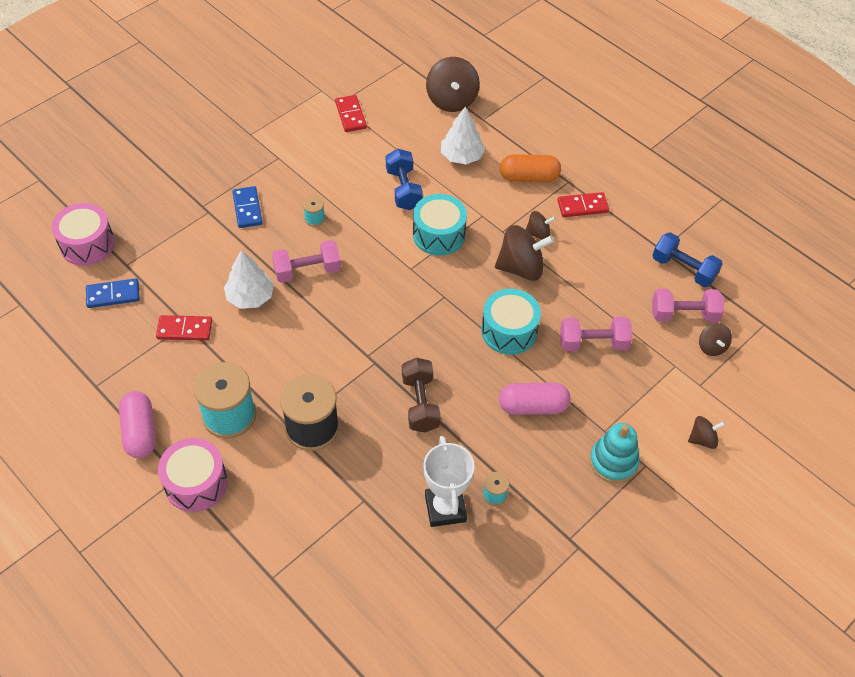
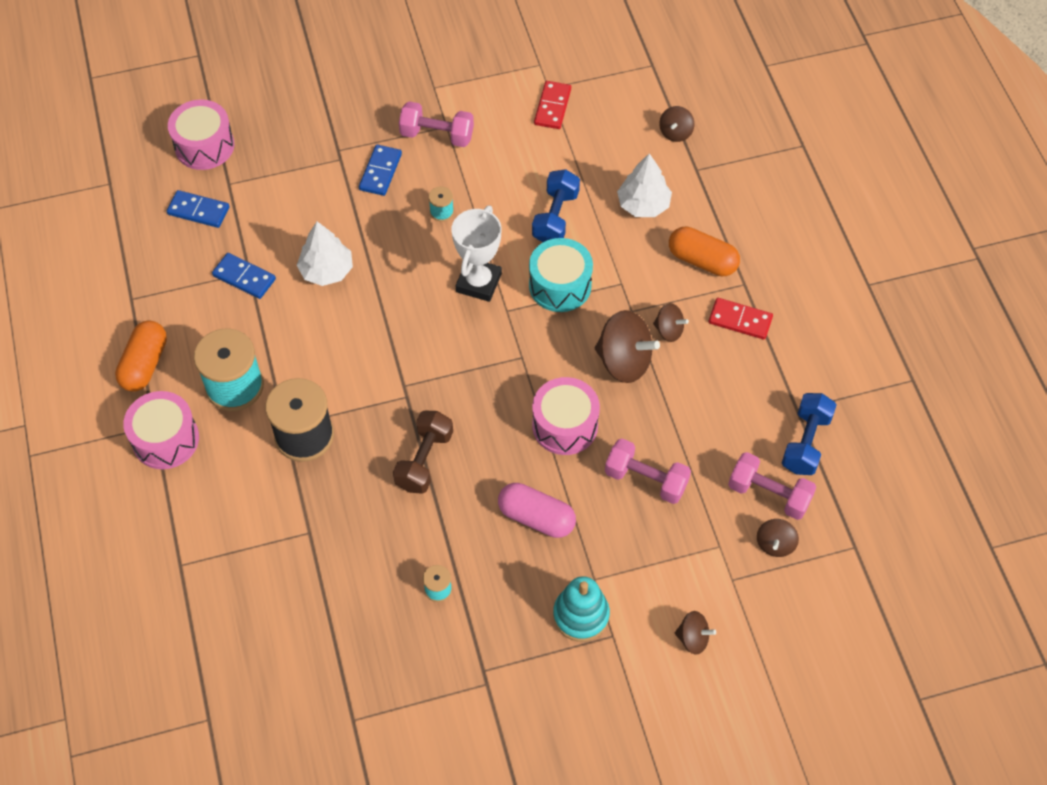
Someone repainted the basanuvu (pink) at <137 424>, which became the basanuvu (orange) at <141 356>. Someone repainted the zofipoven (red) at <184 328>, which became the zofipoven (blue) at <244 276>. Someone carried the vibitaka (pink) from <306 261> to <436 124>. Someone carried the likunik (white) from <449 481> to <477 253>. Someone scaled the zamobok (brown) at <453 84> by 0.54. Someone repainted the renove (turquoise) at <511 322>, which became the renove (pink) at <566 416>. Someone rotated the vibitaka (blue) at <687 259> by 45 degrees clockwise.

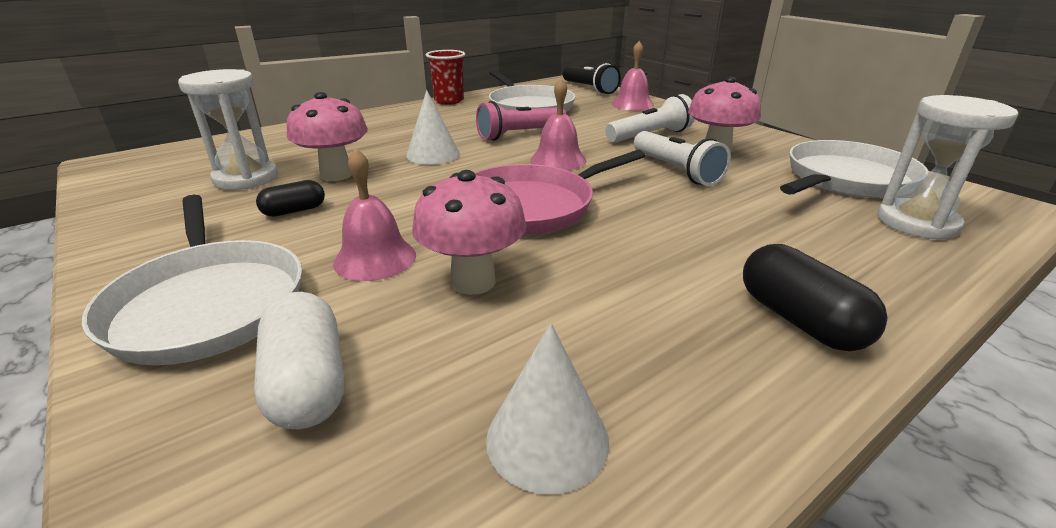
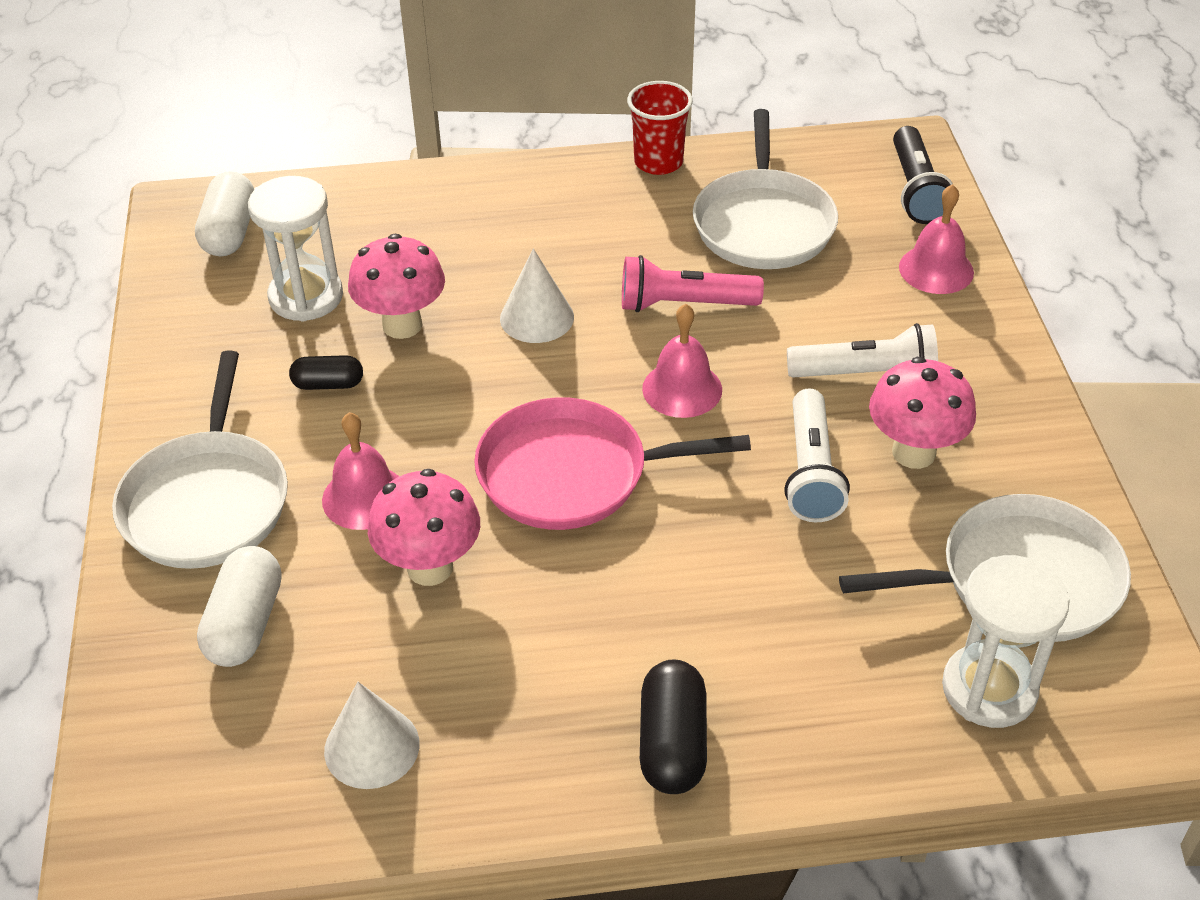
Someone put down the basanuvu (white) at <224 214>.

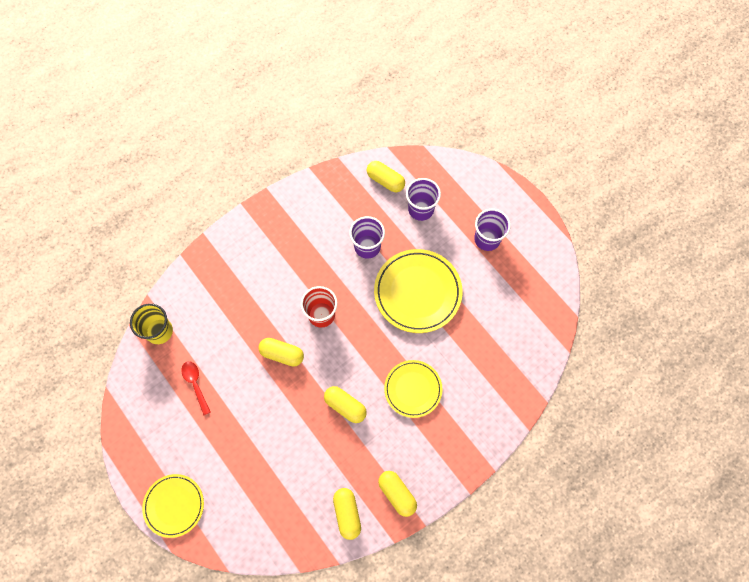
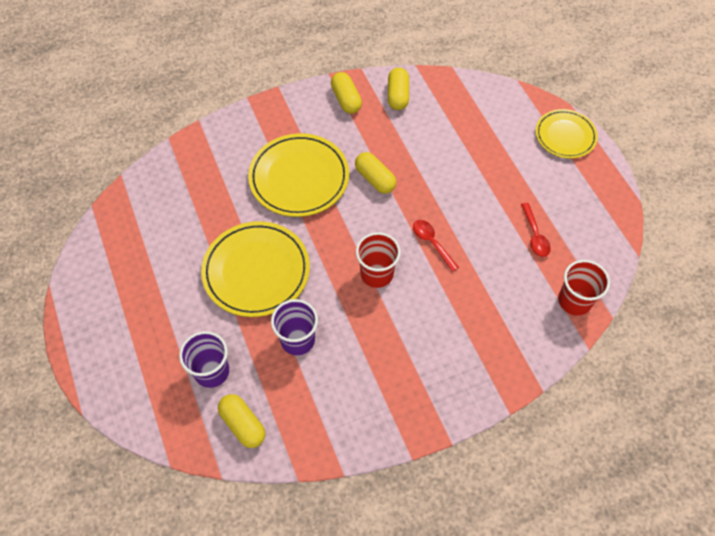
Someone repainted the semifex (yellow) at <151 323>, which became the semifex (red) at <584 288>. Someone swapped the basanuvu (yellow) at <281 352> for the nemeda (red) at <436 246>. Someone scaled the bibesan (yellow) at <413 389> by 1.58. Someone took away the semifex (purple) at <492 230>.

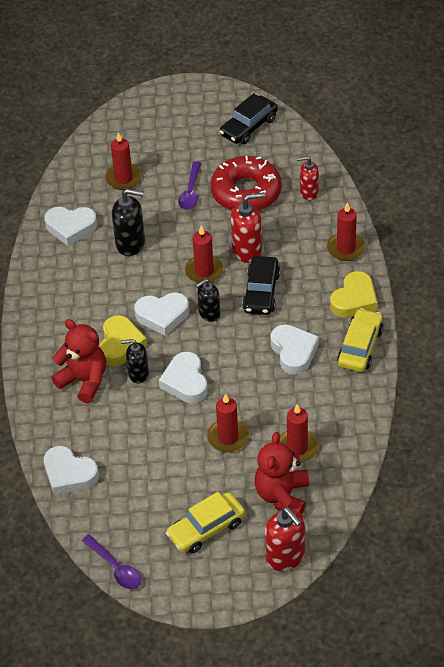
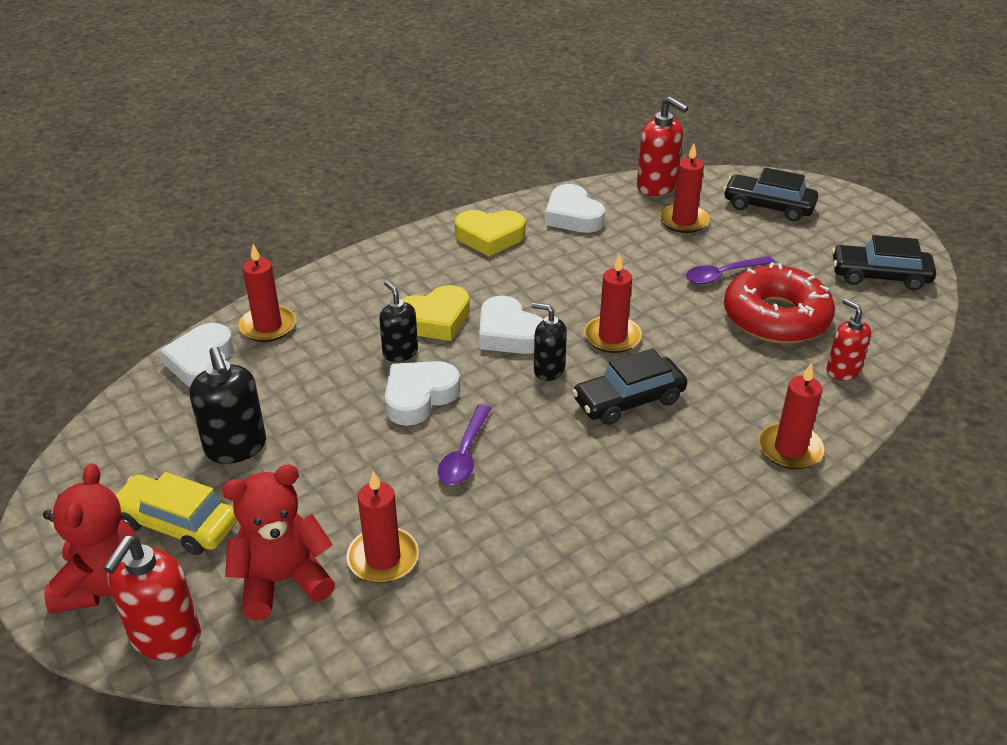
Someone carried the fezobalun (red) from <78 361> to <91 538>. Someone carried the nemeda (purple) from <111 561> to <464 444>. Someone carried the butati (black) from <128 222> to <227 405>. Someone carried the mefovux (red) from <228 422> to <267 293>. Someone carried the butati (red) from <248 228> to <662 146>. Someone took away the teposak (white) at <294 349>. Someone carried the teposak (yellow) from <354 294> to <490 233>. Someone took away the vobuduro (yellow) at <360 340>. Someone put down the vobuduro (black) at <770 194>.

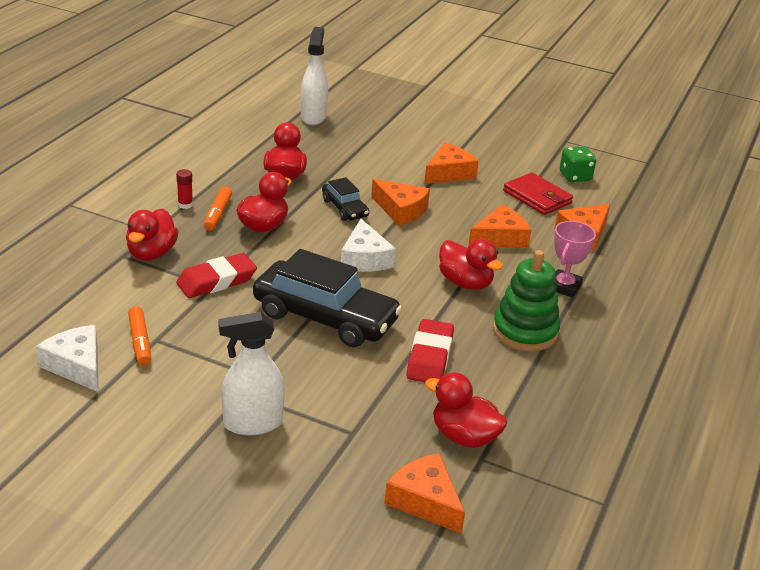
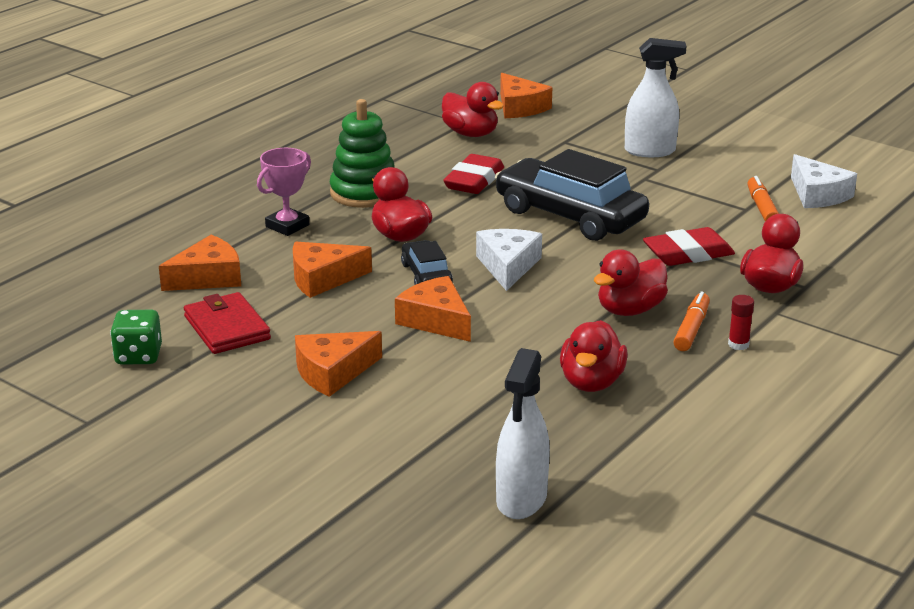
Someone carried the vobuduro (black) from <345 199> to <427 262>.

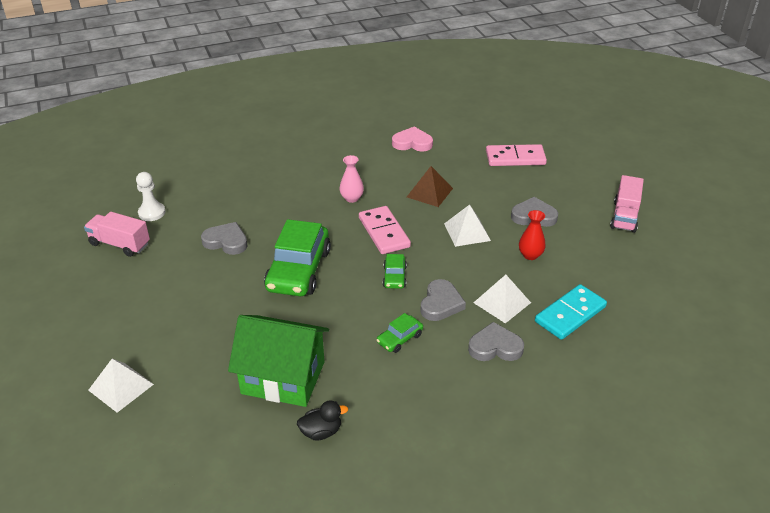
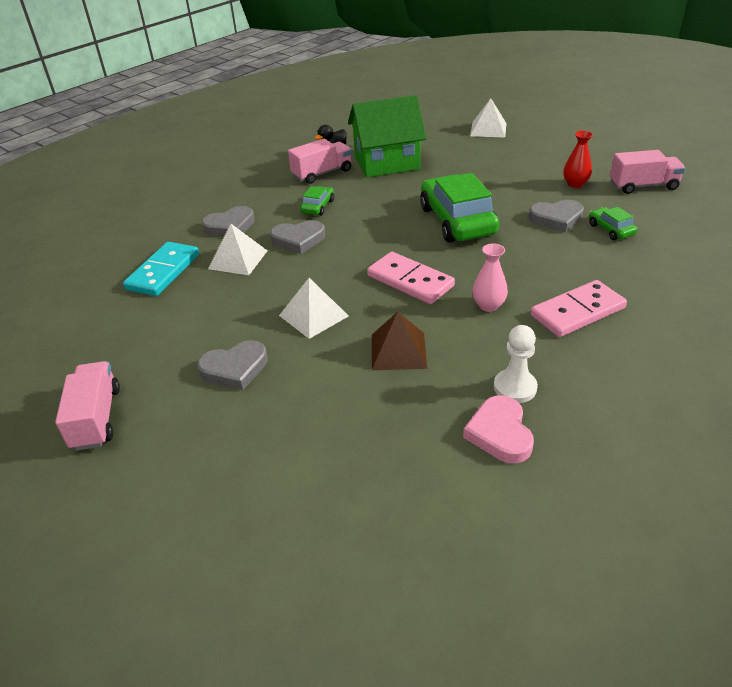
Someone carried the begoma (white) from <151 196> to <516 364>. Someone carried the vobuduro (green) from <395 271> to <613 223>. Someone rotated the teposak (pink) at <412 139> by 105 degrees clockwise. Someone rotated the teposak (grey) at <443 300> by 90 degrees counterclockwise. Someone carried the zofipoven (pink) from <516 155> to <579 308>. Someone carried the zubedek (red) from <532 235> to <578 159>. Someone put down the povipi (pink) at <320 161>.

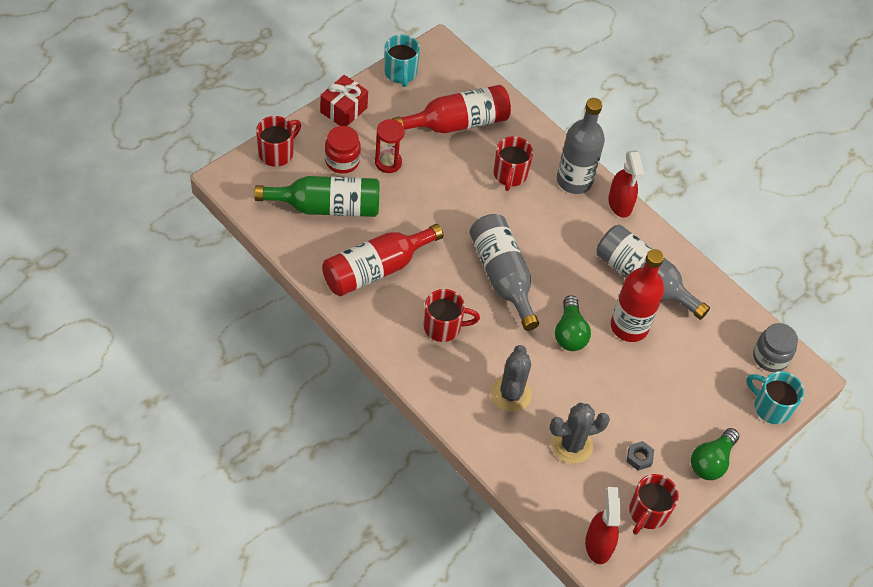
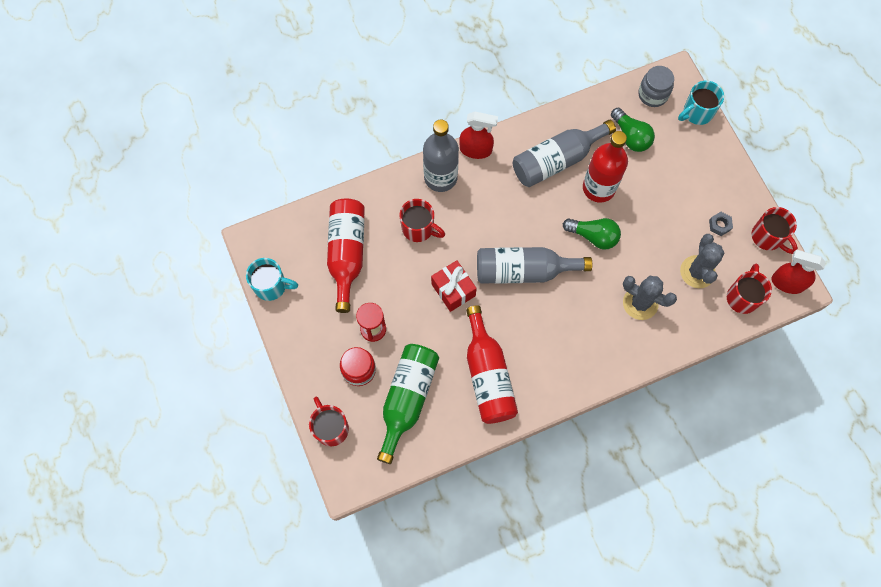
Someone carried the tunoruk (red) from <344 100> to <454 286>. Someone carried the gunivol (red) from <452 315> to <749 289>. Someone carried the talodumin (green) from <715 454> to <633 130>.

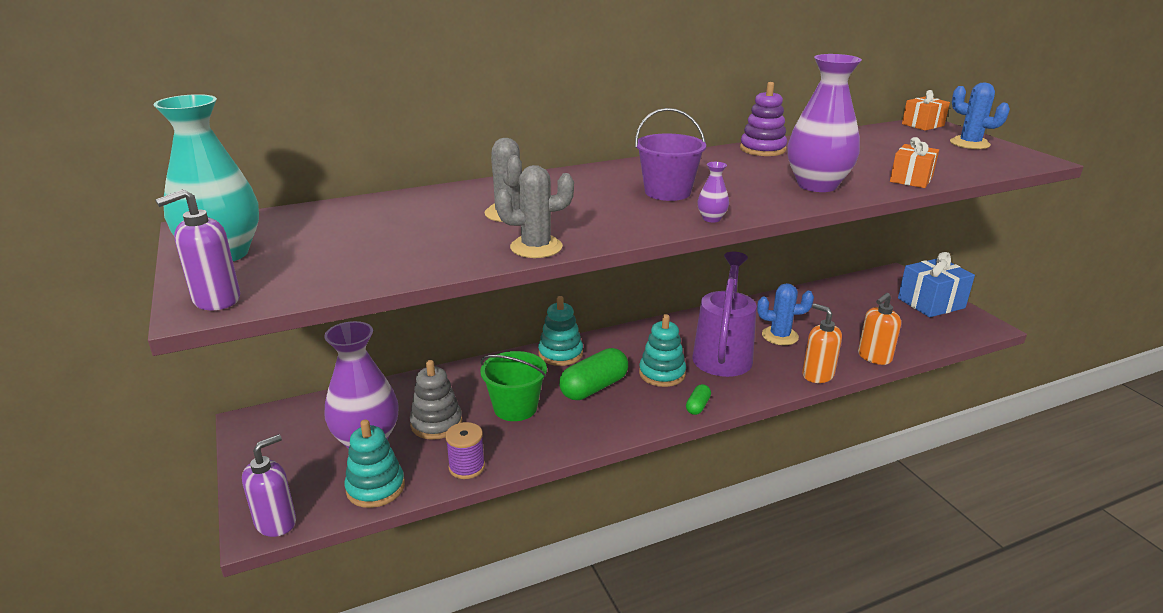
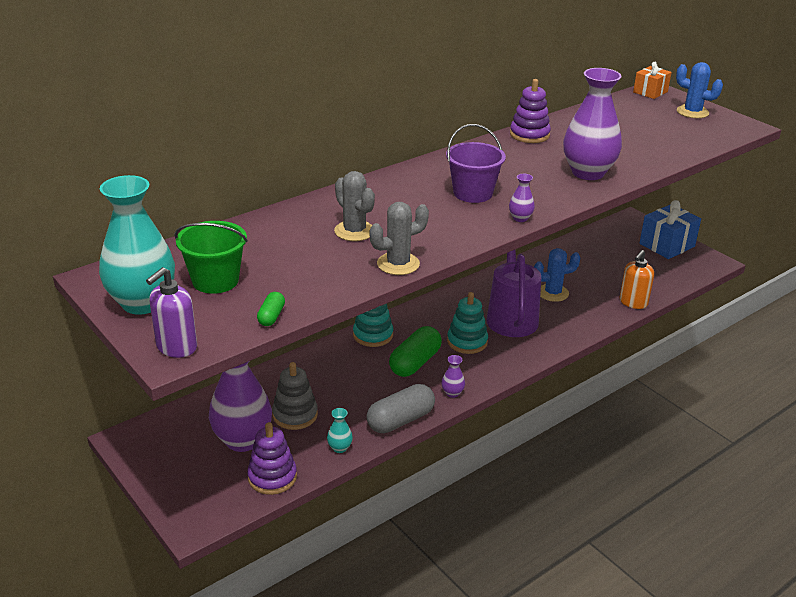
Someone took away the butati (purple) at <269 485>. Someone repainted the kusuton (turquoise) at <375 463>, which became the kusuton (purple) at <272 458>. Someone swapped the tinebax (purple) at <465 450> for the zubedek (turquoise) at <340 430>. Someone carried the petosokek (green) from <513 386> to <211 257>. Someone carried the basanuvu (green) from <698 399> to <271 309>. Someone took away the butati (orange) at <822 343>. Someone took away the tunoruk (orange) at <914 162>. Someone put down the basanuvu (grey) at <400 408>. Someone put down the zubedek (purple) at <453 376>.

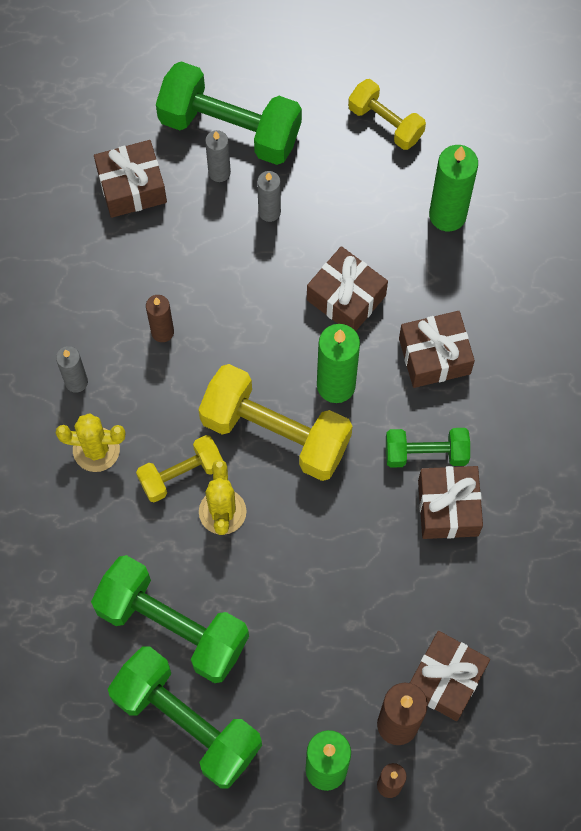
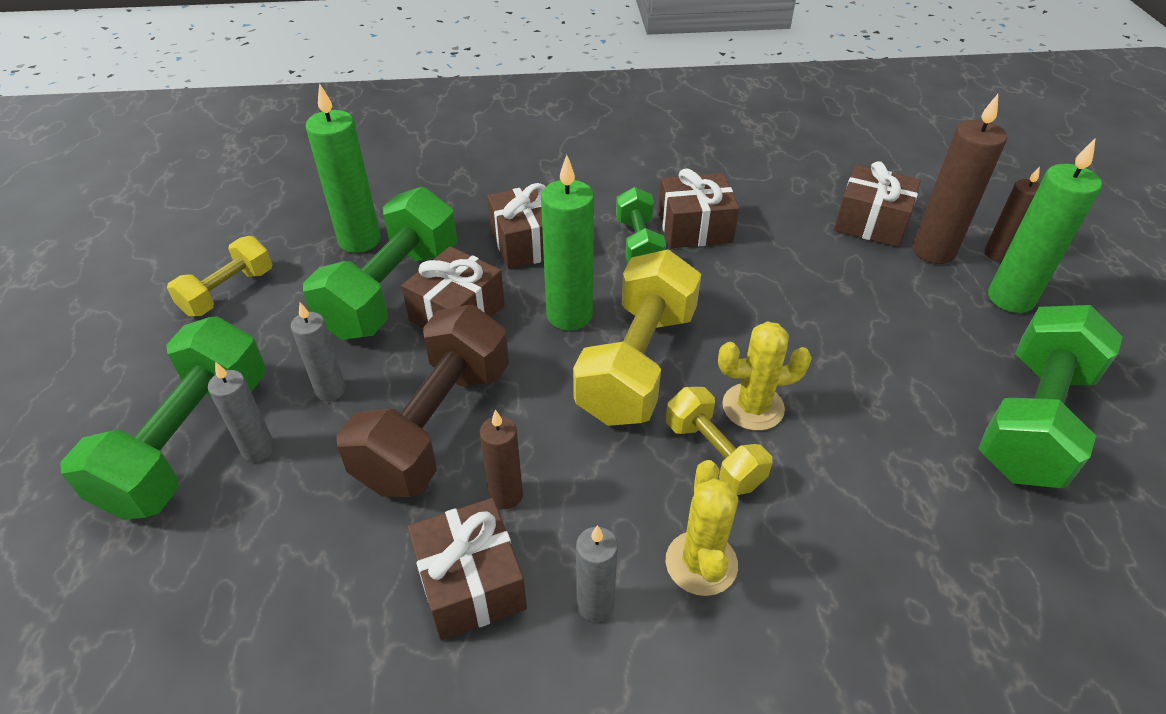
Someone carried the vibitaka (green) from <170 619> to <380 263>. Someone carried the tunoruk (brown) from <130 179> to <467 569>. Someone put down the vibitaka (brown) at <422 401>.

